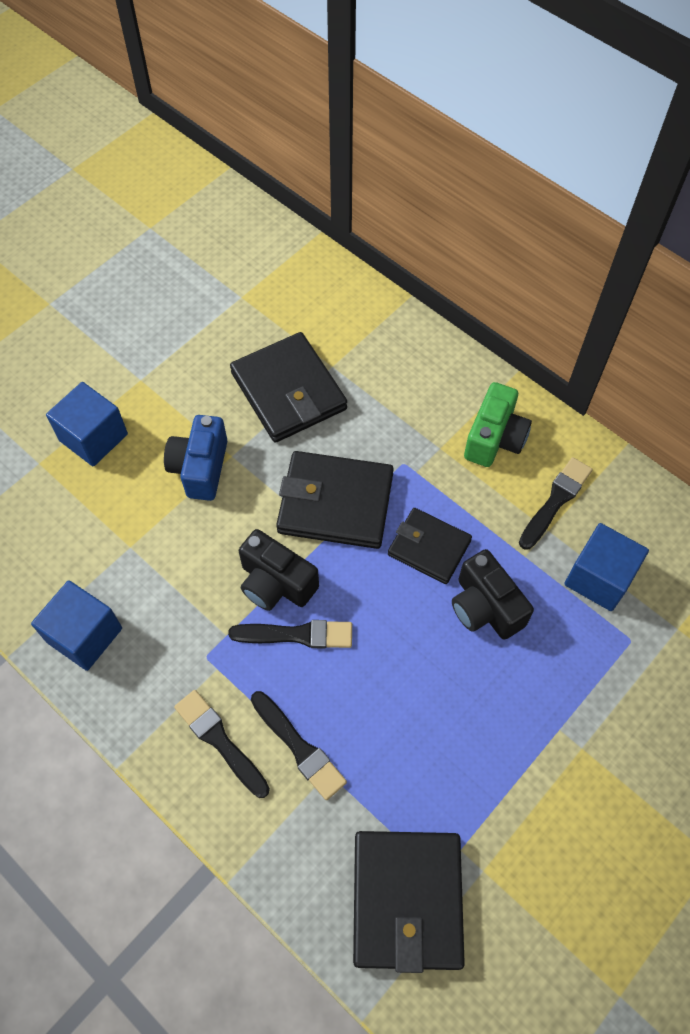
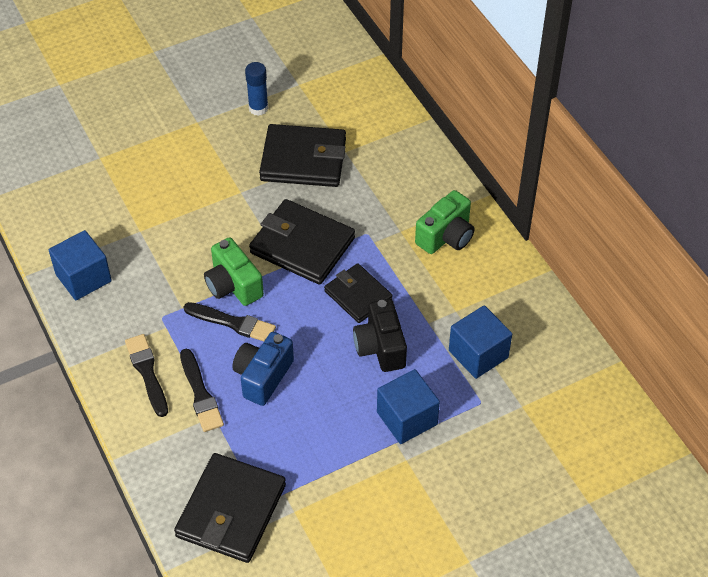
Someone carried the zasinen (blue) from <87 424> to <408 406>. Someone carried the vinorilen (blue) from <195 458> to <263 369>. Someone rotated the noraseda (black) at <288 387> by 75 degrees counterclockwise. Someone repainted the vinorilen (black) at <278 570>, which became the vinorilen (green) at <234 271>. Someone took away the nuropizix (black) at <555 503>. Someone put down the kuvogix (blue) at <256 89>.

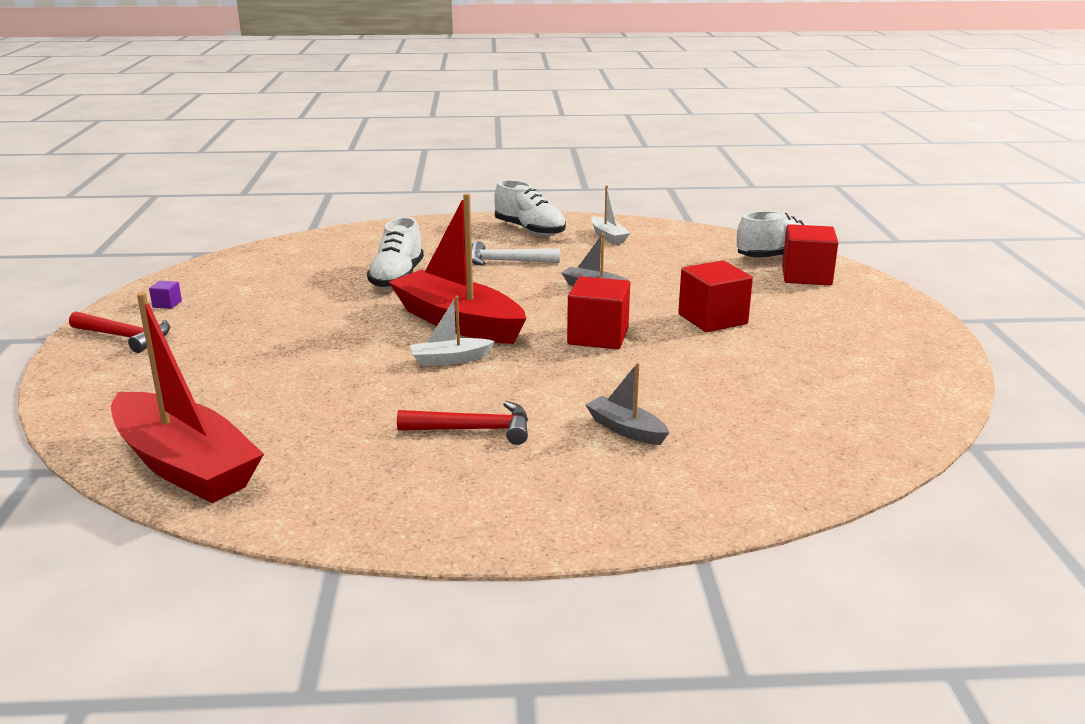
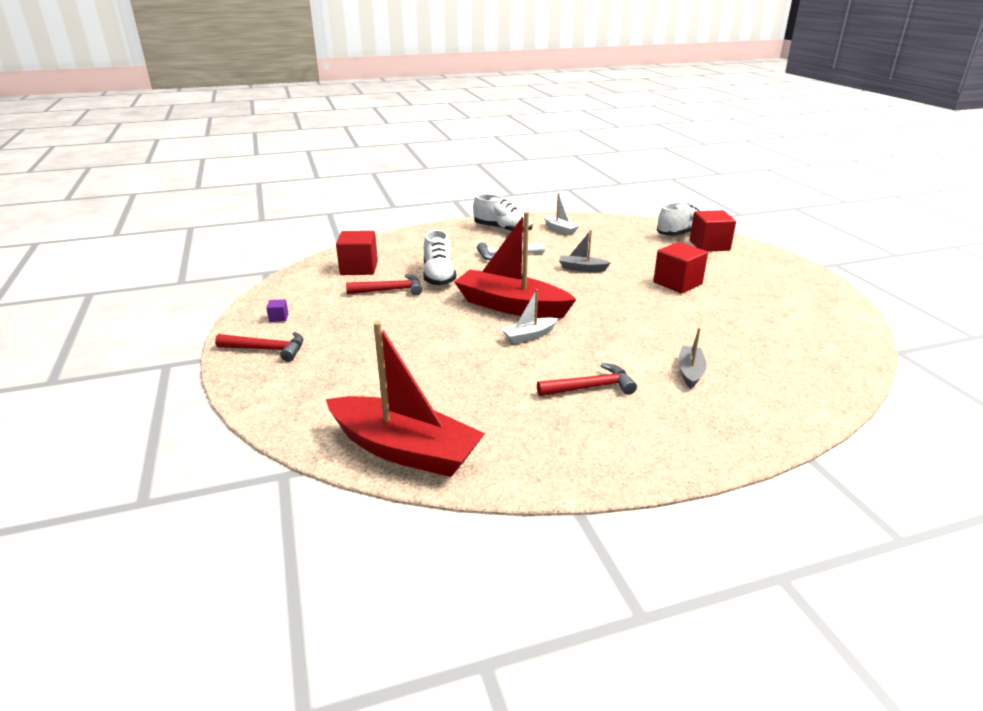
Someone carried the zasinen (red) from <598 312> to <357 253>. Someone rotated the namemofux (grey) at <627 404> by 75 degrees clockwise. Someone put down the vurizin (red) at <384 285>.

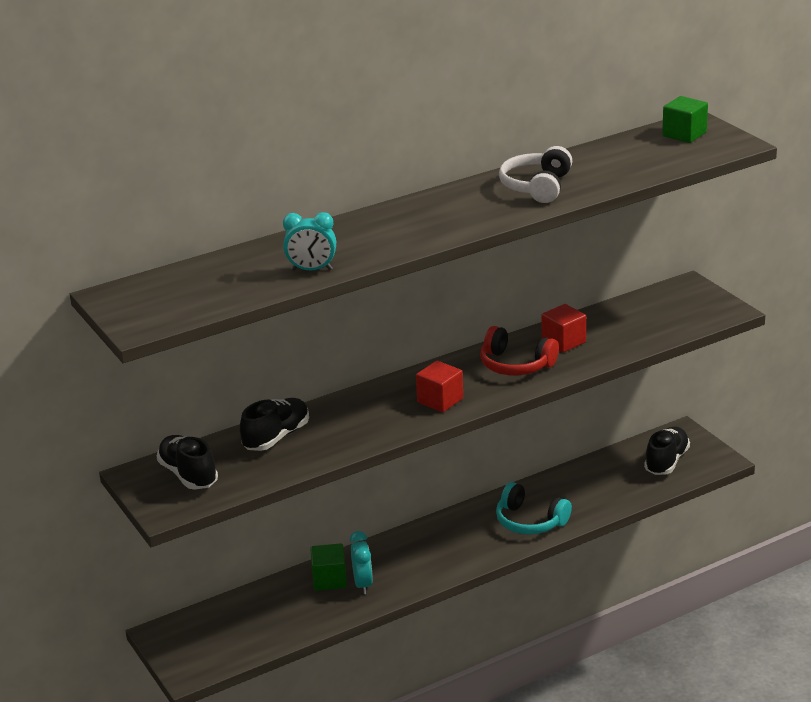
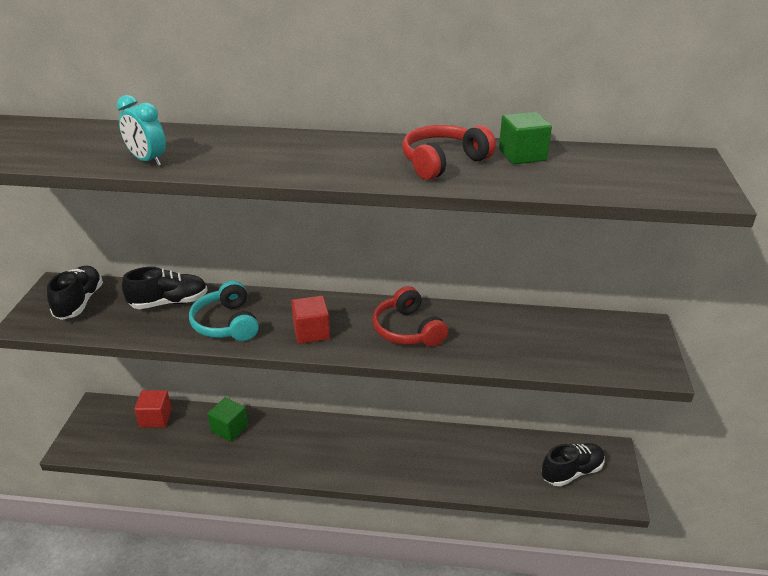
Someone took away the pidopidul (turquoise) at <361 562>. Someone carried the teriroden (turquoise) from <534 508> to <224 310>. Someone repainted the teriroden (white) at <535 174>, which became the teriroden (red) at <449 152>. Someone carried the zasinen (red) from <564 328> to <153 409>. Someone carried the zasinen (green) from <685 119> to <525 138>.

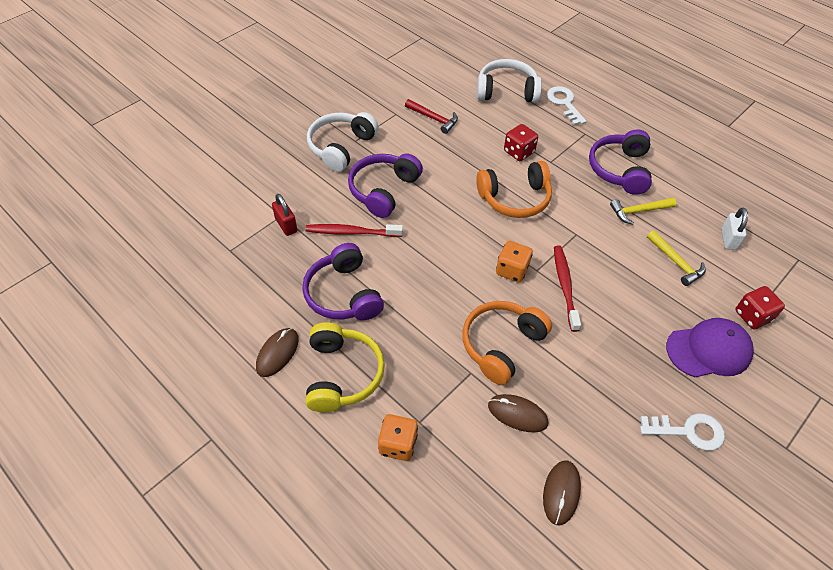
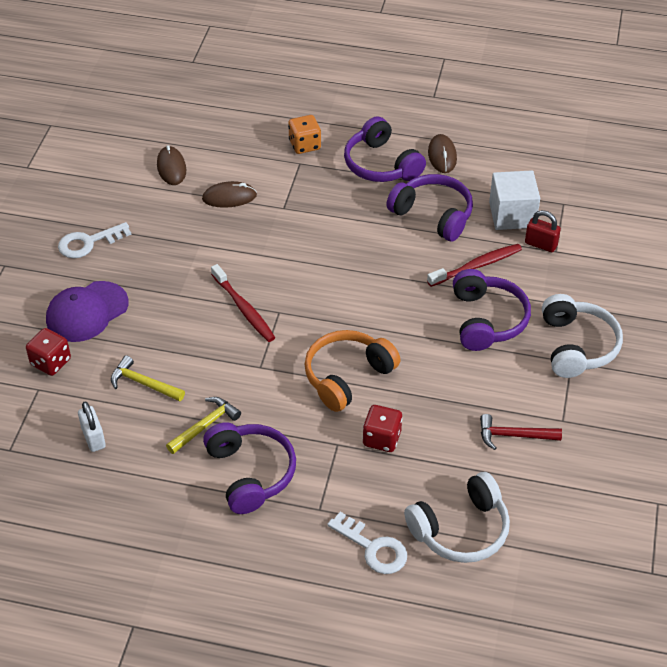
Someone repainted the teriroden (yellow) at <345 367>, which became the teriroden (purple) at <385 149>. Someone took away the teriroden (orange) at <507 343>. Someone took away the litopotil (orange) at <514 261>. Someone put down the zasinen (white) at <514 200>.

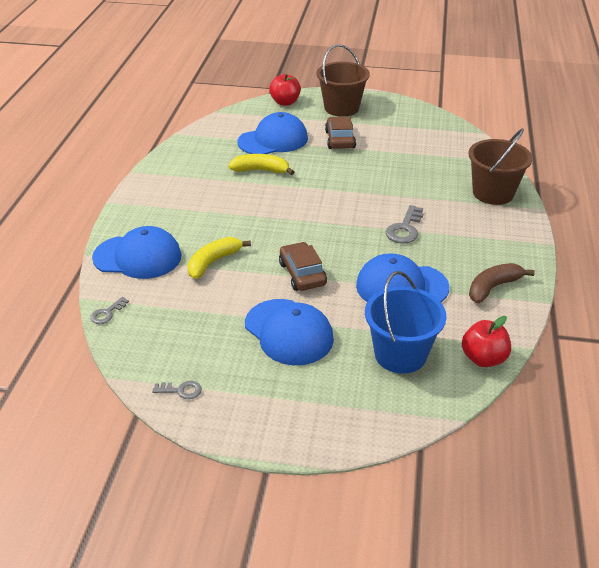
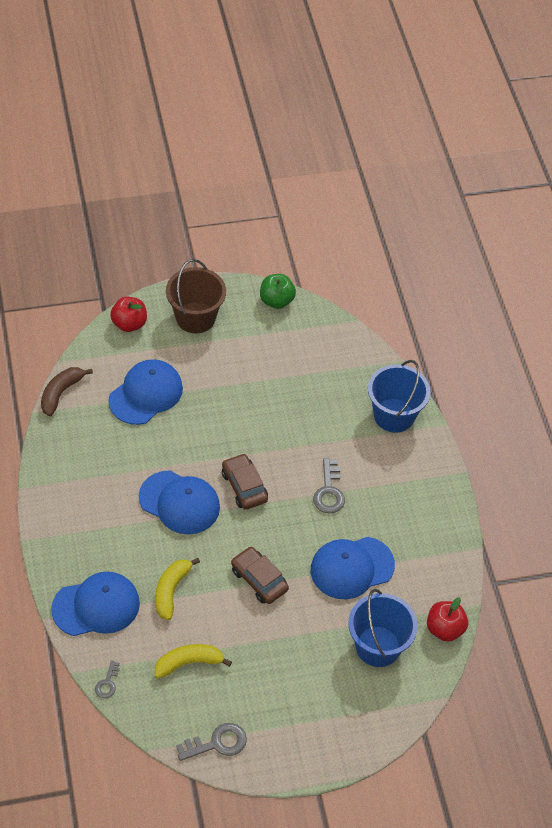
Someone scaled the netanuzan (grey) at <177 390> by 1.68. Someone carried the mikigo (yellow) from <261 164> to <193 661>. Someone carried the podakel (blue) from <289 332> to <179 502>. Someone carried the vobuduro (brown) from <340 133> to <245 481>. Someone repainted the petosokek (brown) at <500 166>, which became the petosokek (blue) at <399 396>. Someone carried the mikigo (brown) from <502 283> to <67 391>. Someone put down the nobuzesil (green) at <278 291>.

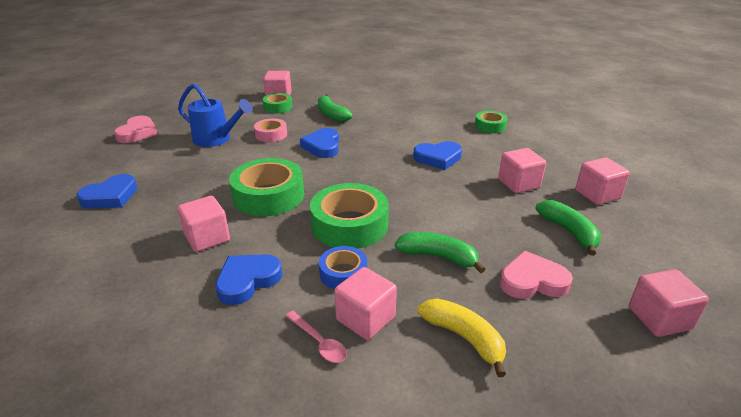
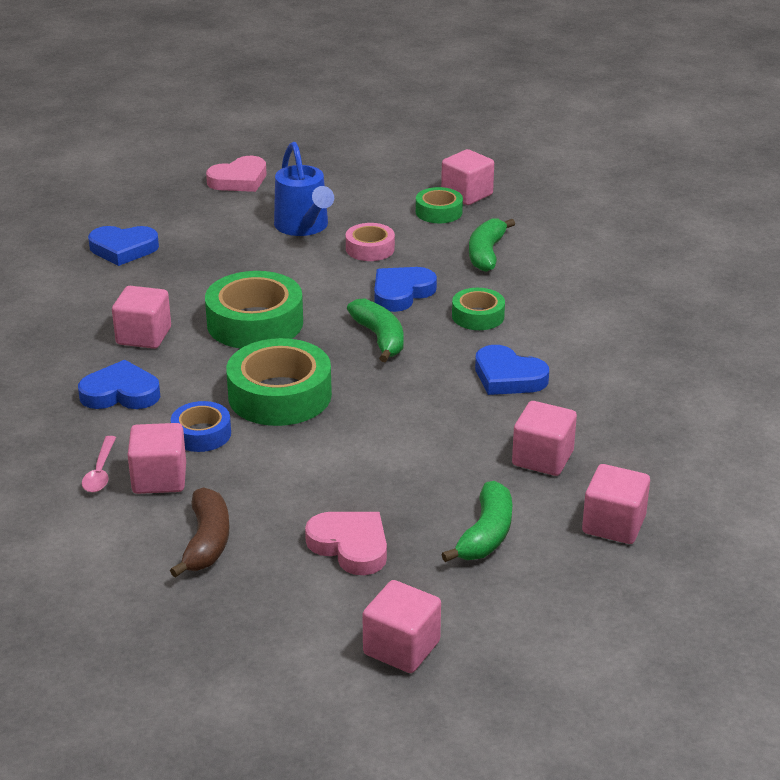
Someone carried the mikigo (green) from <440 252> to <375 330>. Someone repainted the mikigo (yellow) at <461 337>, which became the mikigo (brown) at <199 532>. Someone carried the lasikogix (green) from <491 122> to <478 309>.

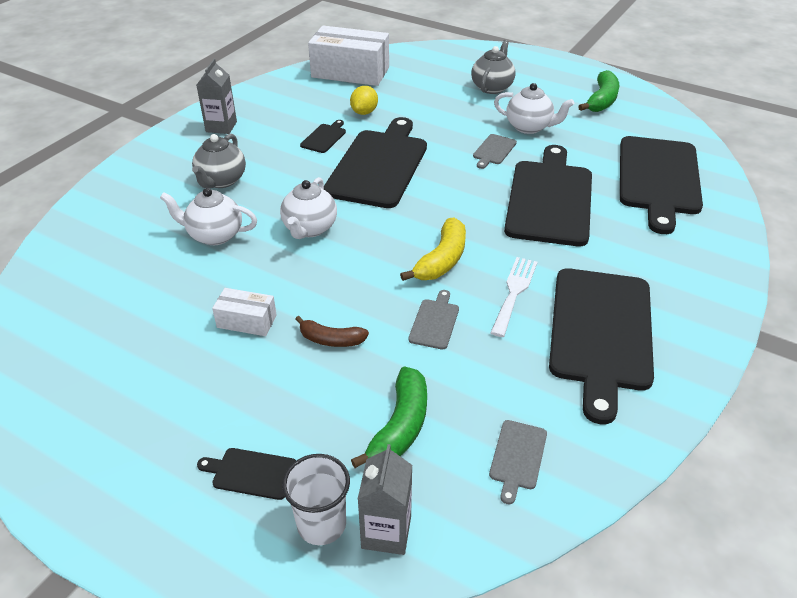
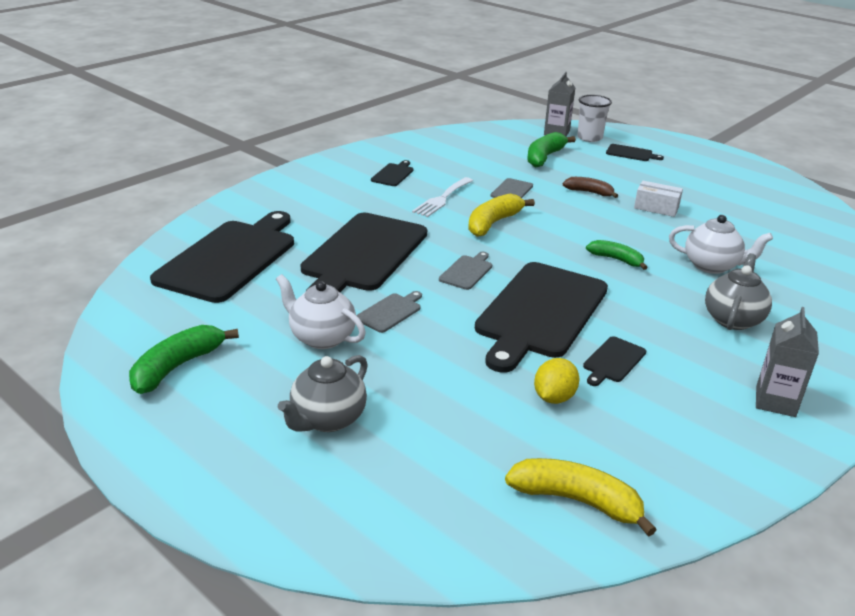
Someone swapped the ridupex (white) at <308 208> for the mikigo (green) at <617 255>. Someone swapped the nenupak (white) at <348 56> for the mikigo (yellow) at <581 497>. Someone carried the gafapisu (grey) from <518 462> to <465 271>. Someone scaled the gafapisu (black) at <601 346> by 0.41.

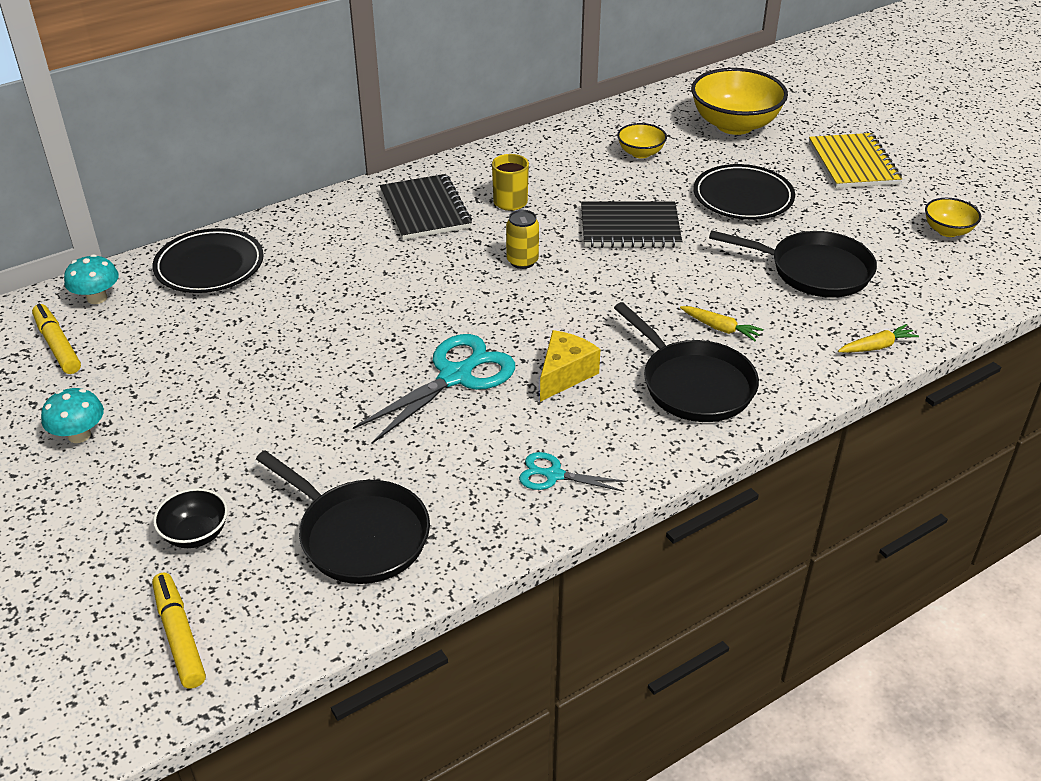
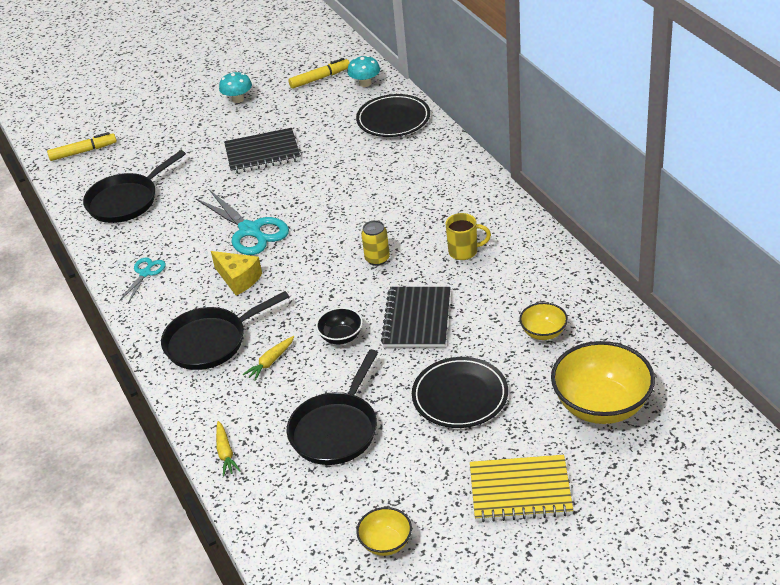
Someone carried the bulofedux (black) from <190 518> to <339 326>. Someone carried the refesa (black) from <426 207> to <262 151>.

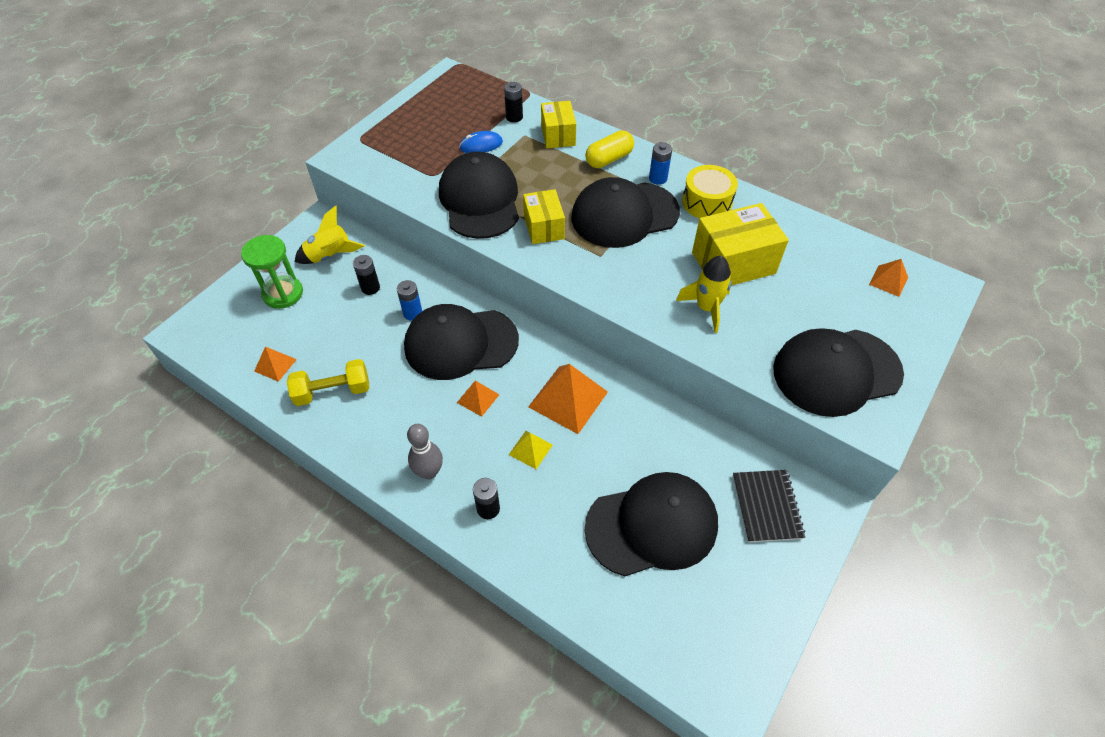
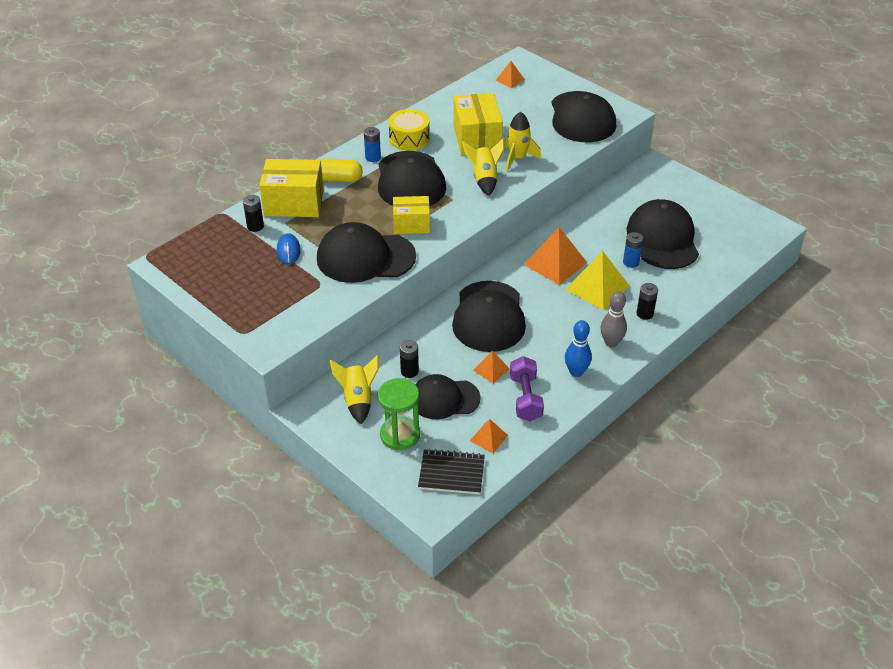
Someone repainted the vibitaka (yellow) at <328 382>, which became the vibitaka (purple) at <527 388>. Someone carried the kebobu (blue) from <409 300> to <633 250>. Someone carried the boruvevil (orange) from <478 398> to <491 366>. Someone scaled the boruvevil (yellow) at <531 450> by 1.89. Someone scaled the nenupak (yellow) at <558 124> by 1.57. Someone rotated the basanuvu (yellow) at <609 149> by 60 degrees counterclockwise. Someone carried the refesa (black) from <769 506> to <451 471>. Someone put down the podakel (black) at <448 396>. Someone put down the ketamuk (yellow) at <483 167>. Someone put down the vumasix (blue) at <578 348>.

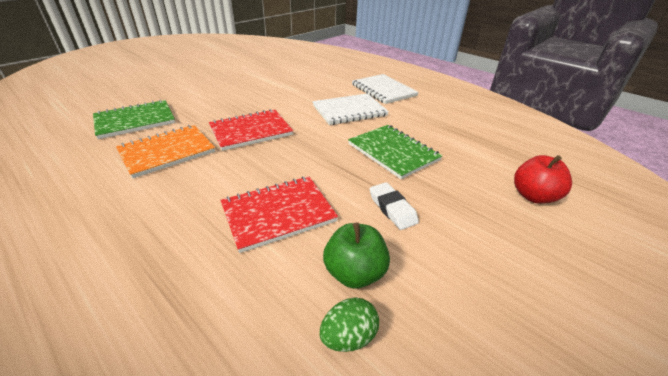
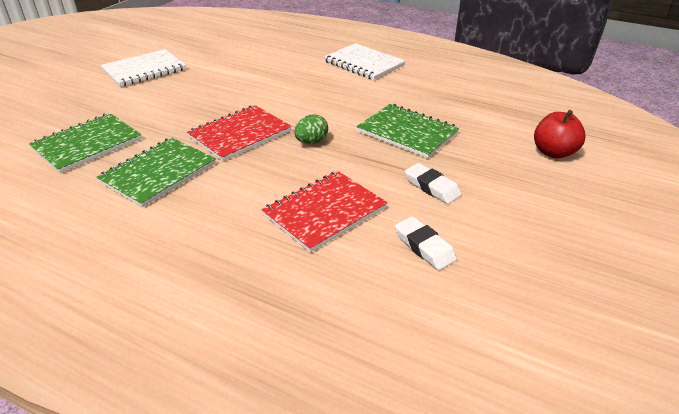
Someone repainted the refesa (orange) at <165 151>, which became the refesa (green) at <156 172>. Someone carried the refesa (white) from <350 109> to <143 68>. Someone carried the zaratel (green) from <349 324> to <311 129>. Someone swapped the nobuzesil (green) at <356 256> for the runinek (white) at <426 243>.

